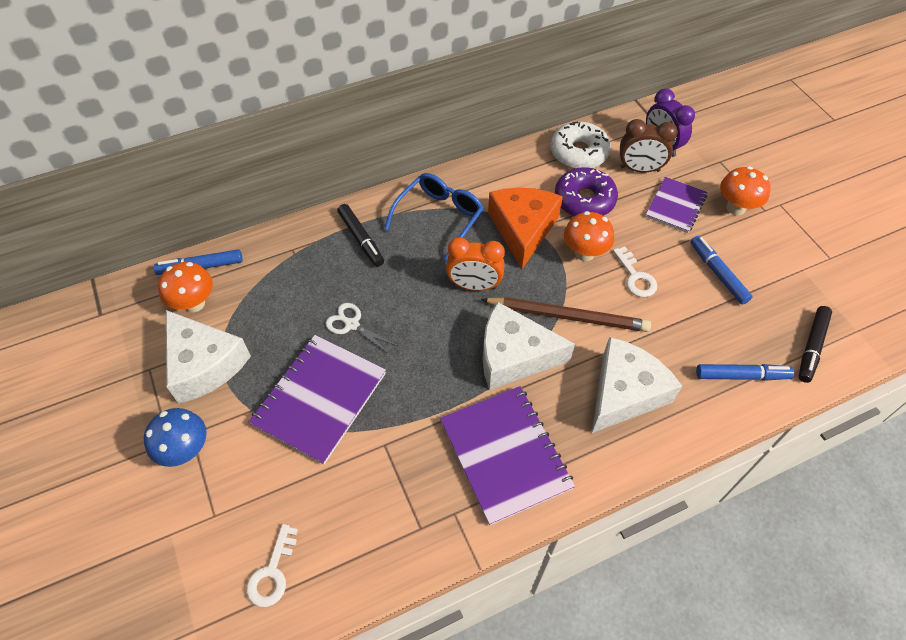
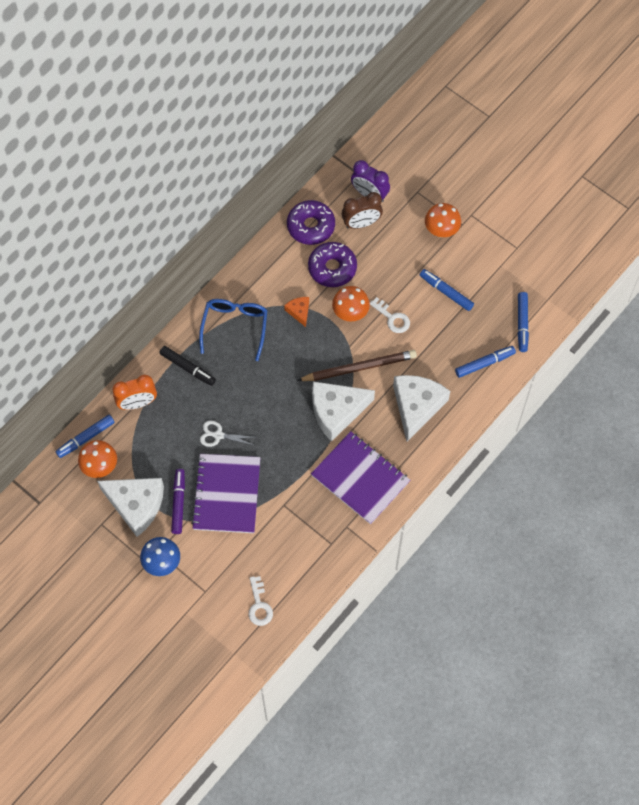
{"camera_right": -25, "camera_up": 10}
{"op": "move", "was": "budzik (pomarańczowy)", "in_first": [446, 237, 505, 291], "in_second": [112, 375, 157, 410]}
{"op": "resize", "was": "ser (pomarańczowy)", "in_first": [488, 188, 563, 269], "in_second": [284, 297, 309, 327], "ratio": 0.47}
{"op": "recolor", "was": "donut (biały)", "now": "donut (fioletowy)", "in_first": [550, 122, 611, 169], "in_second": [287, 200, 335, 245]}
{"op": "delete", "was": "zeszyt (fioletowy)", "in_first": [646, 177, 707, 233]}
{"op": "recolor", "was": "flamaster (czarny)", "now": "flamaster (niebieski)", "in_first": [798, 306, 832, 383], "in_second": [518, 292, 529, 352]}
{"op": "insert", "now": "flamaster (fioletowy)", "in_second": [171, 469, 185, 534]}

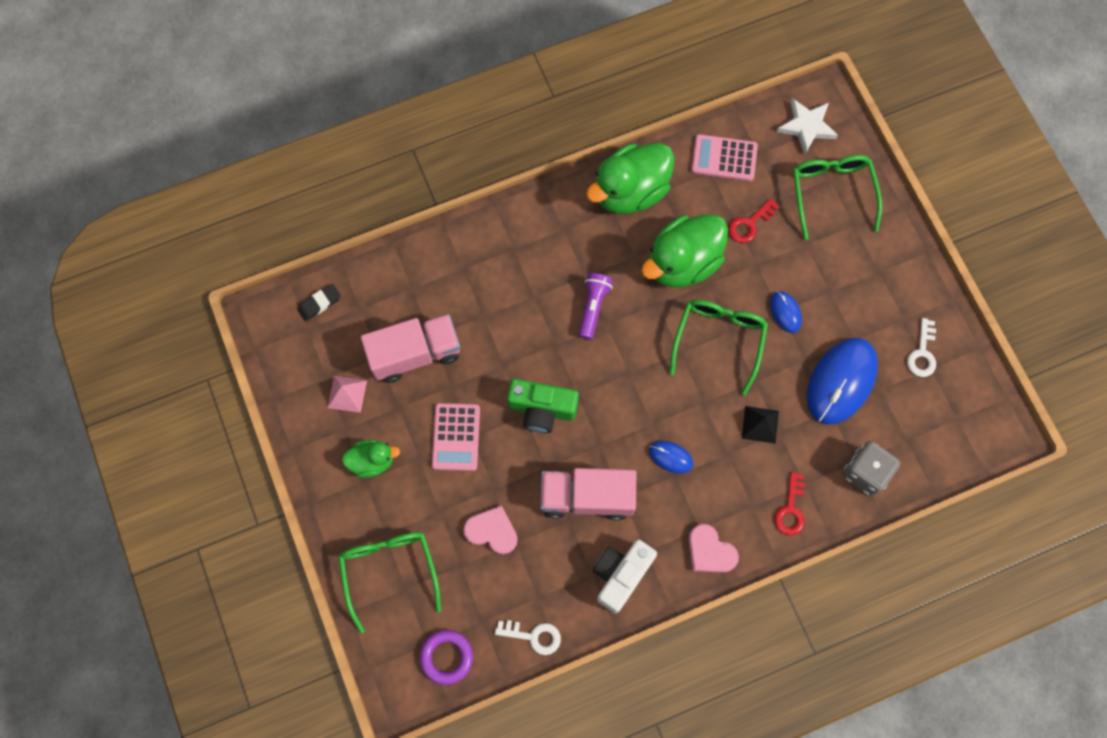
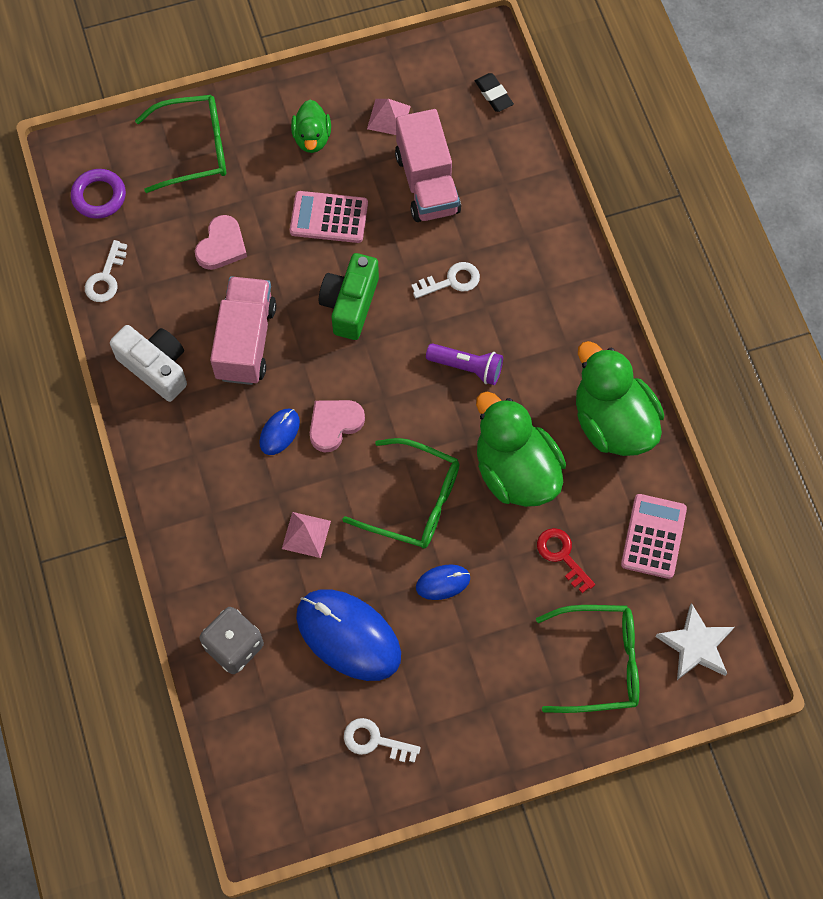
{"camera_right": 95, "camera_up": -5}
{"op": "move", "was": "serce (różowy)", "in_first": [688, 524, 739, 573], "in_second": [310, 400, 365, 452]}
{"op": "recolor", "was": "piramida (czarny)", "now": "piramida (różowy)", "in_first": [742, 406, 779, 444], "in_second": [282, 512, 331, 558]}
{"op": "delete", "was": "klucz (czerwony)", "in_first": [774, 472, 805, 535]}
{"op": "insert", "now": "klucz (biały)", "in_second": [412, 262, 480, 298]}

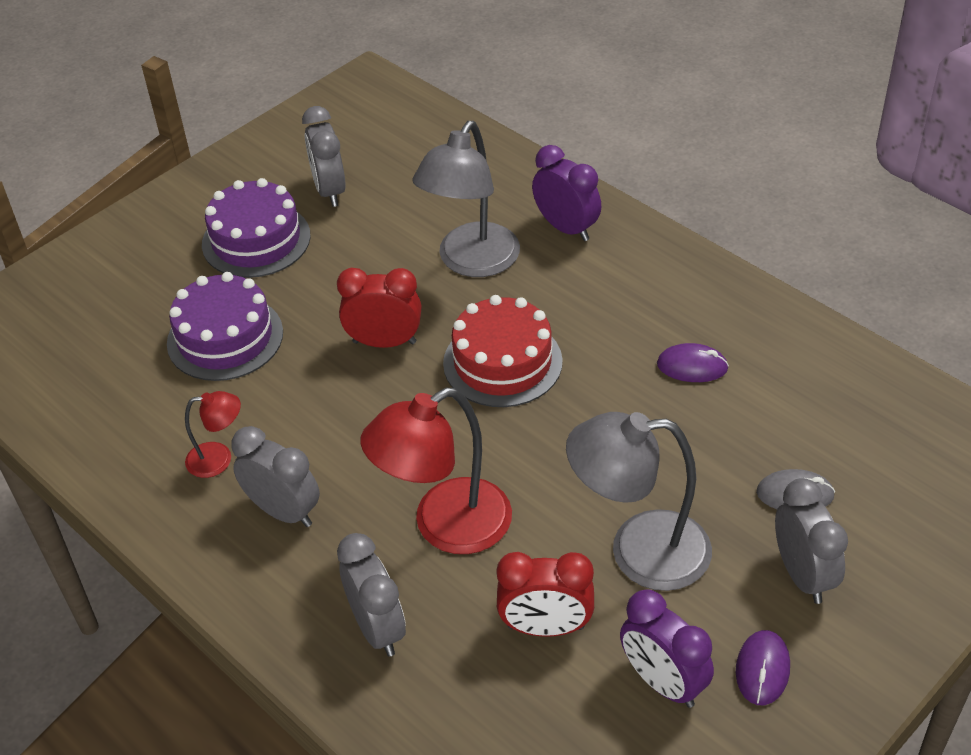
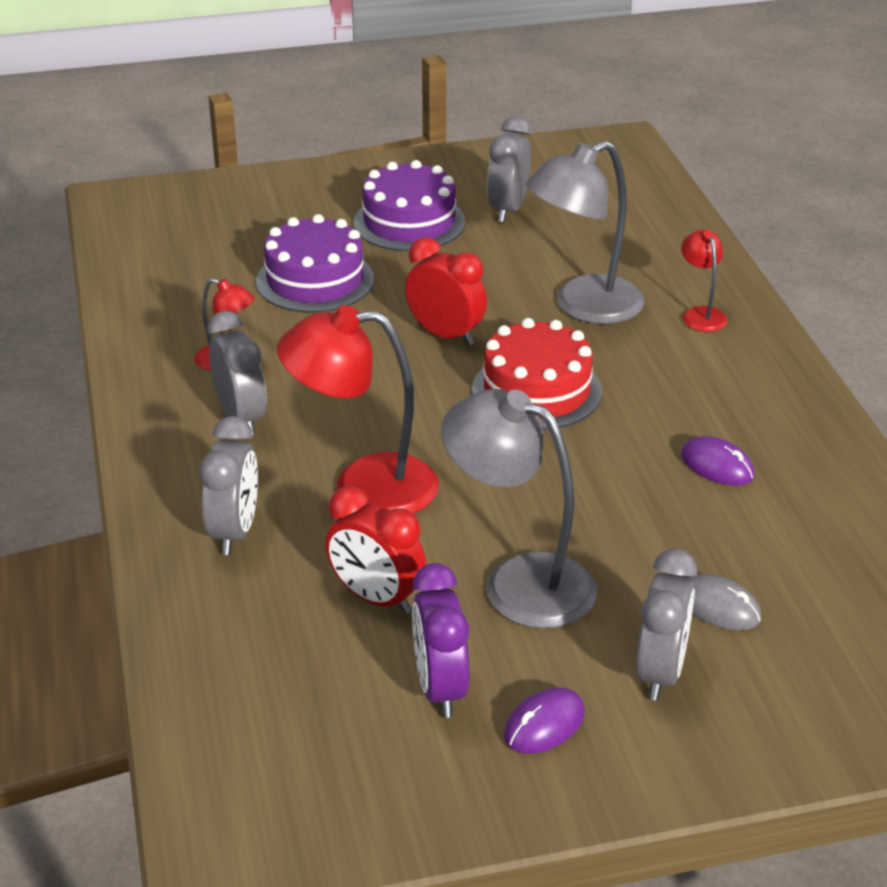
{"camera_right": 30, "camera_up": -10}
{"op": "replace", "was": "budzik (fioletowy)", "now": "lampka (czerwony)", "in_first": [532, 145, 601, 241], "in_second": [681, 229, 728, 332]}

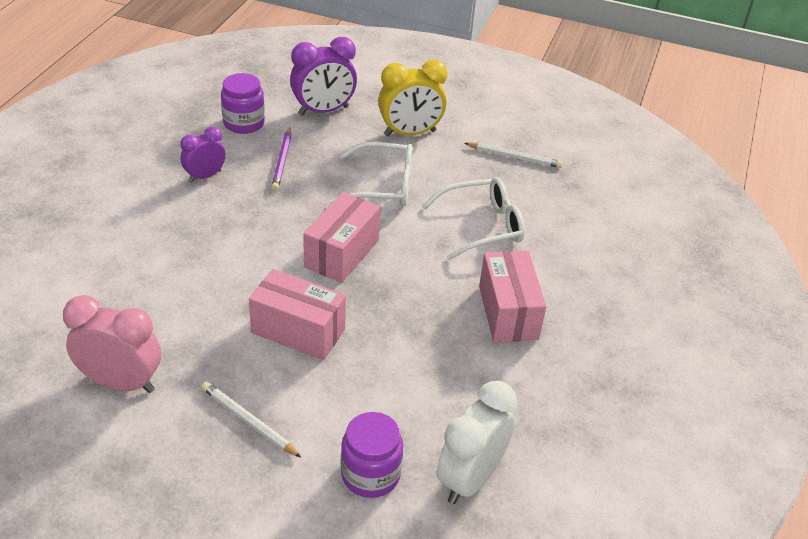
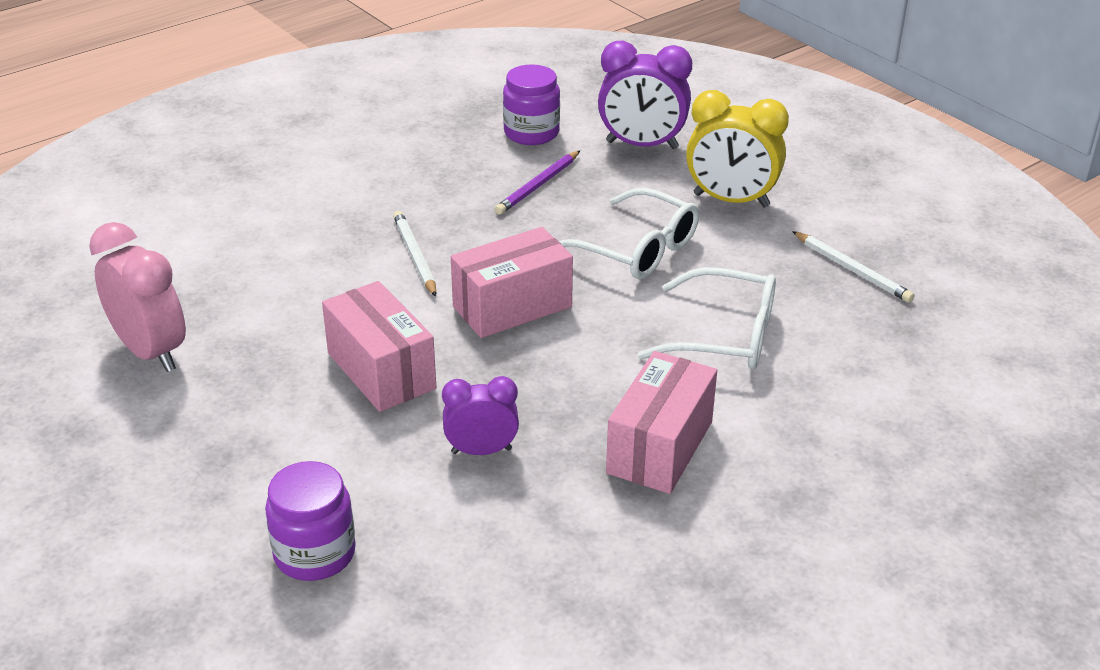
{"camera_right": 35, "camera_up": -5}
{"op": "move", "was": "budzik (fioletowy)", "in_first": [180, 127, 226, 182], "in_second": [442, 376, 519, 455]}
{"op": "move", "was": "ołówek (biały)", "in_first": [201, 382, 301, 458], "in_second": [393, 211, 437, 297]}
{"op": "delete", "was": "budzik (biały)", "in_first": [437, 381, 517, 504]}

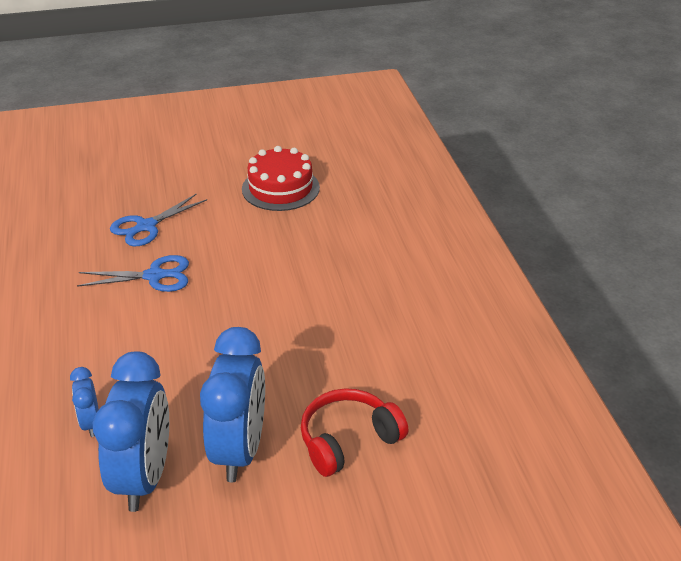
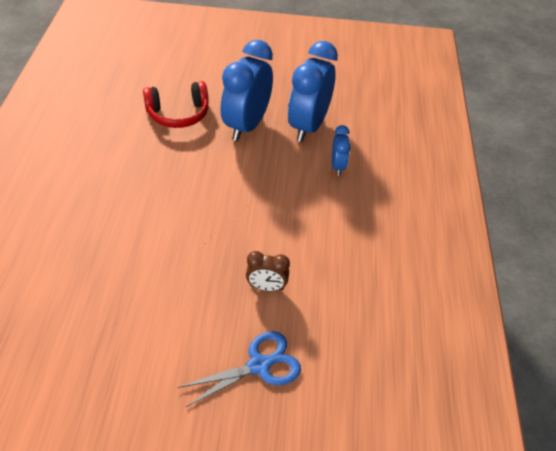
{"camera_right": -165, "camera_up": 10}
{"op": "replace", "was": "nożyczki (niebieski)", "now": "budzik (brązowy)", "in_first": [77, 255, 189, 292], "in_second": [246, 251, 290, 292]}
{"op": "delete", "was": "tort (czerwony)", "in_first": [242, 146, 320, 211]}

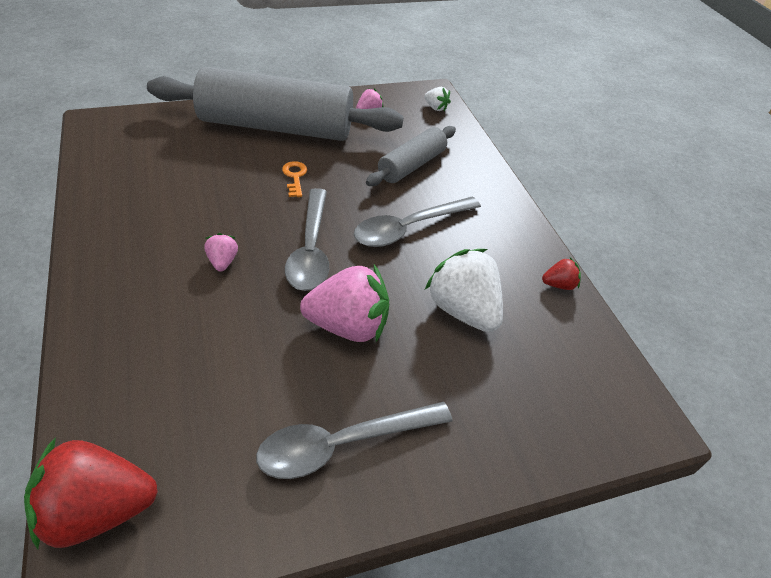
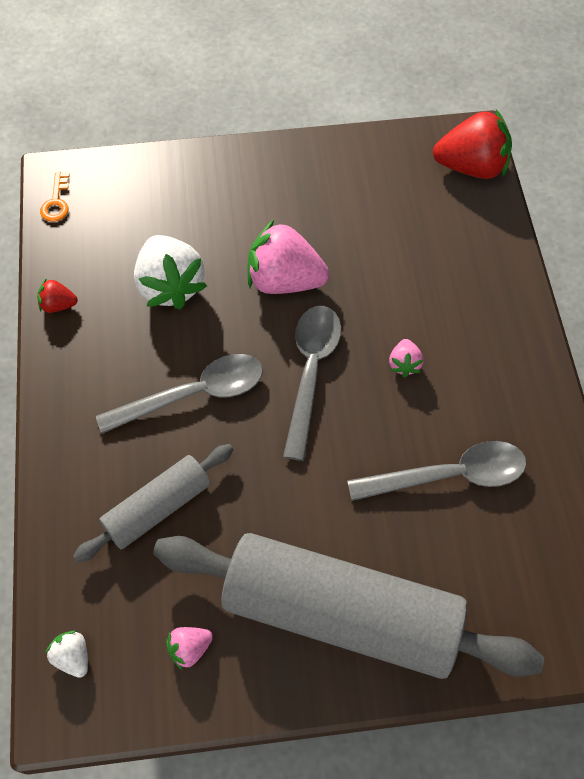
{"camera_right": -165, "camera_up": 15}
{"op": "move", "was": "łyżka (szary)", "in_first": [256, 402, 453, 479], "in_second": [347, 441, 527, 501]}
{"op": "move", "was": "klucz (pomarańczowy)", "in_first": [282, 161, 307, 197], "in_second": [40, 172, 70, 222]}

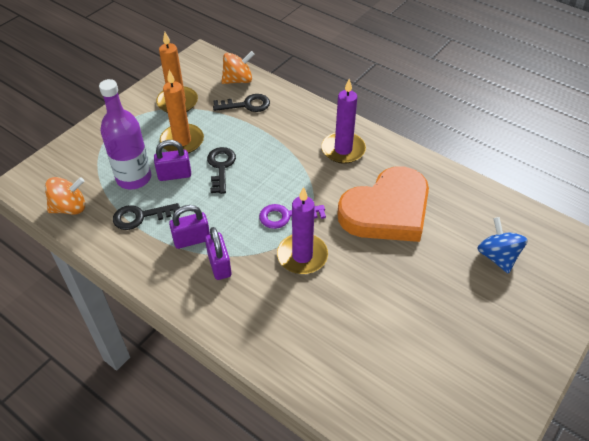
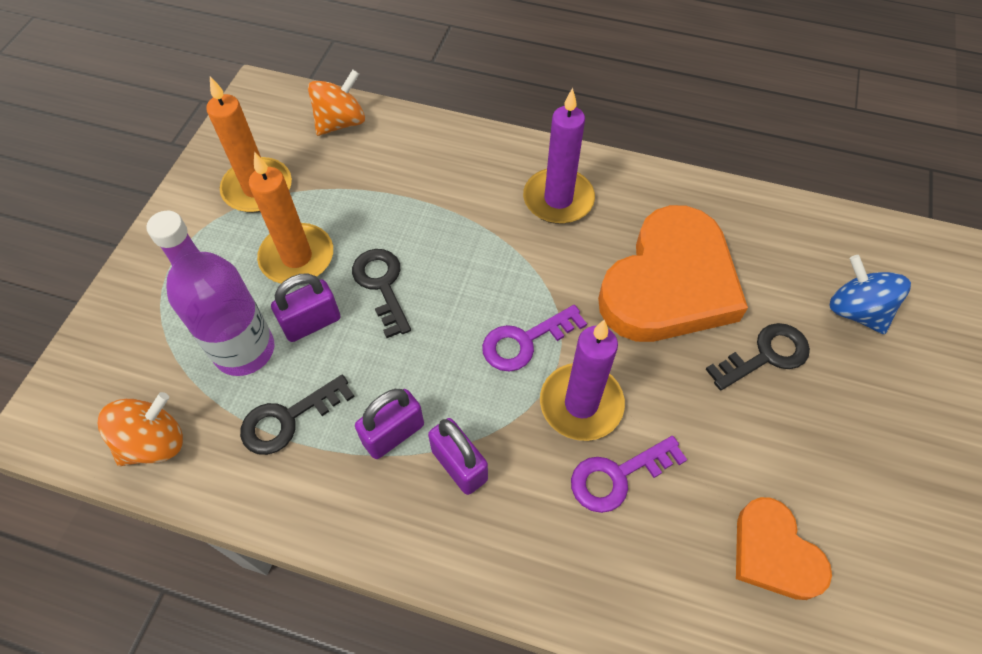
{"camera_right": -20, "camera_up": 10}
{"op": "move", "was": "klucz (czarny)", "in_first": [213, 94, 270, 112], "in_second": [705, 323, 810, 391]}
{"op": "insert", "now": "klucz (fioletowy)", "in_second": [571, 436, 687, 513]}
{"op": "insert", "now": "serce (pomarańczowy)", "in_second": [736, 497, 832, 600]}

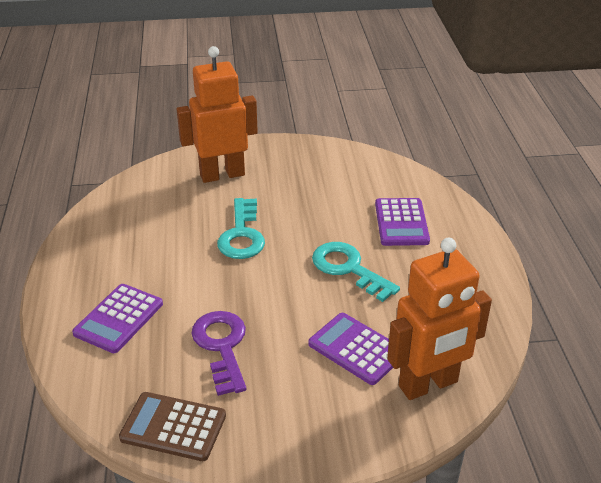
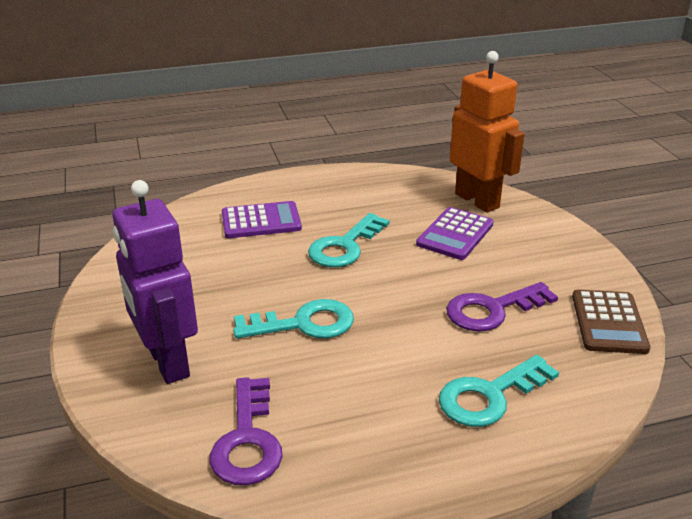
{"camera_right": -100, "camera_up": -5}
{"op": "replace", "was": "kalkulator (fioletowy)", "now": "klucz (turkusowy)", "in_first": [72, 284, 163, 353], "in_second": [439, 355, 559, 427]}
{"op": "recolor", "was": "robot (pomarańczowy)", "now": "robot (fioletowy)", "in_first": [177, 46, 258, 183], "in_second": [113, 180, 198, 384]}
{"op": "insert", "now": "klucz (fioletowy)", "in_second": [210, 377, 283, 485]}

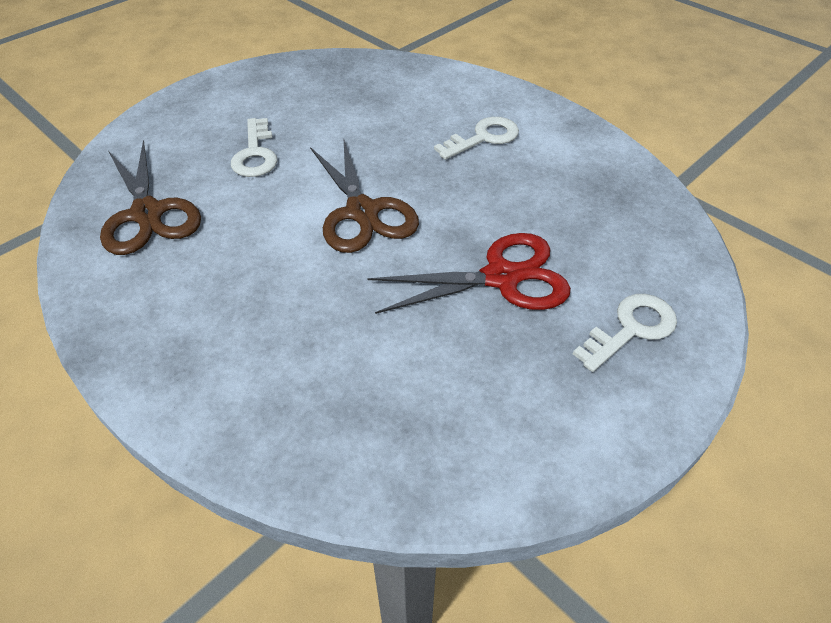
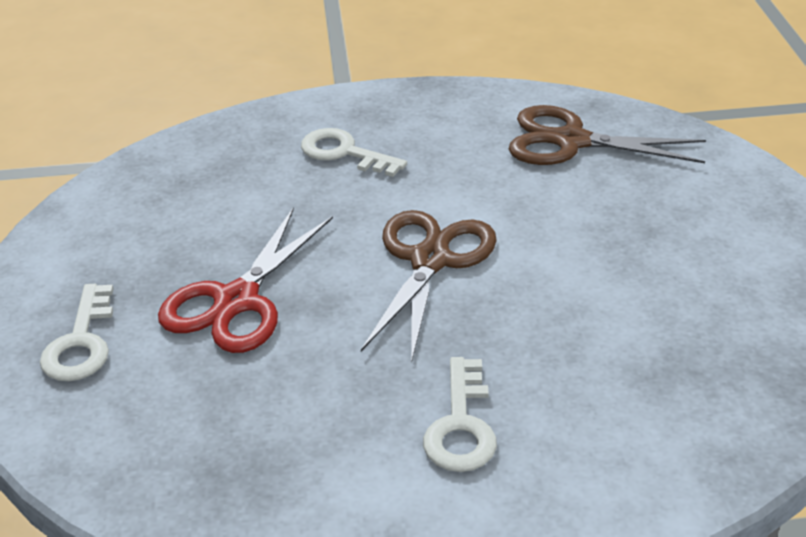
{"camera_right": 130, "camera_up": -10}
{"op": "move", "was": "klucz (biały)", "in_first": [231, 118, 277, 177], "in_second": [301, 128, 407, 177]}
{"op": "rotate", "was": "nożyczki (brązowy)", "in_first": [310, 138, 419, 253], "in_second": [361, 210, 497, 364], "clockwise": 90}

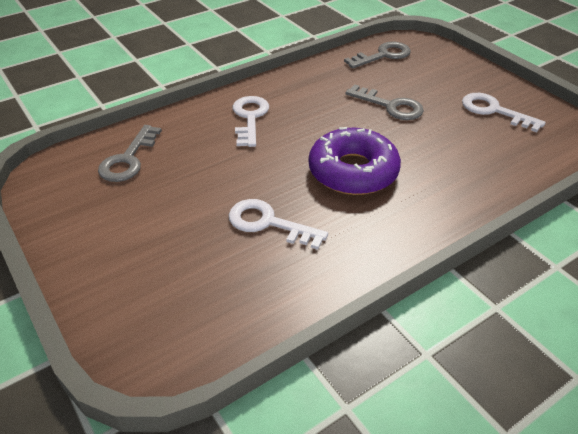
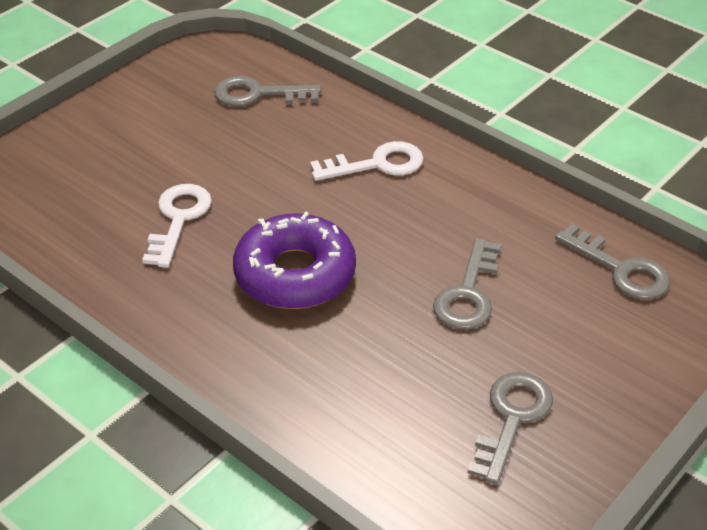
{"camera_right": 75, "camera_up": 0}
{"op": "recolor", "was": "klucz (biały)", "now": "klucz (szary)", "in_first": [462, 93, 546, 132], "in_second": [467, 372, 553, 485]}

